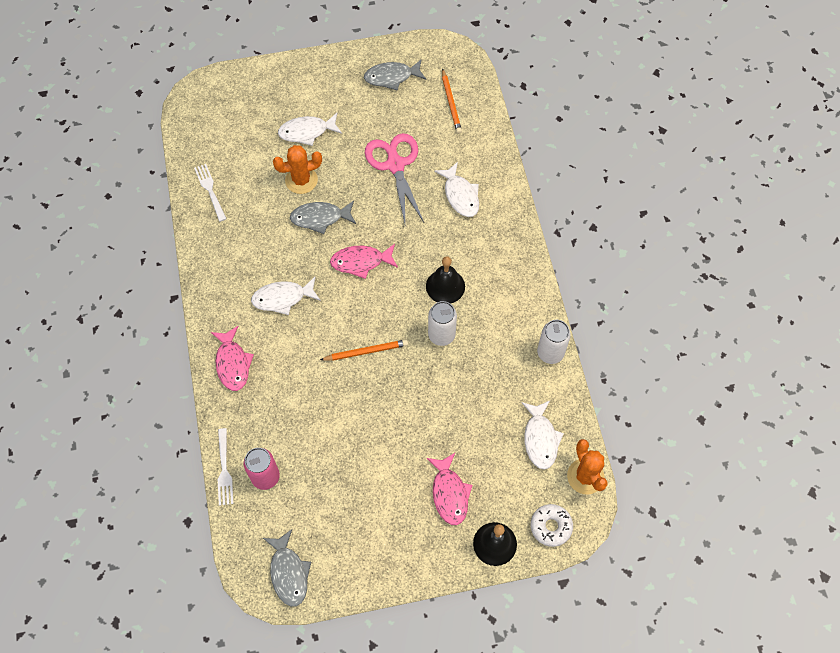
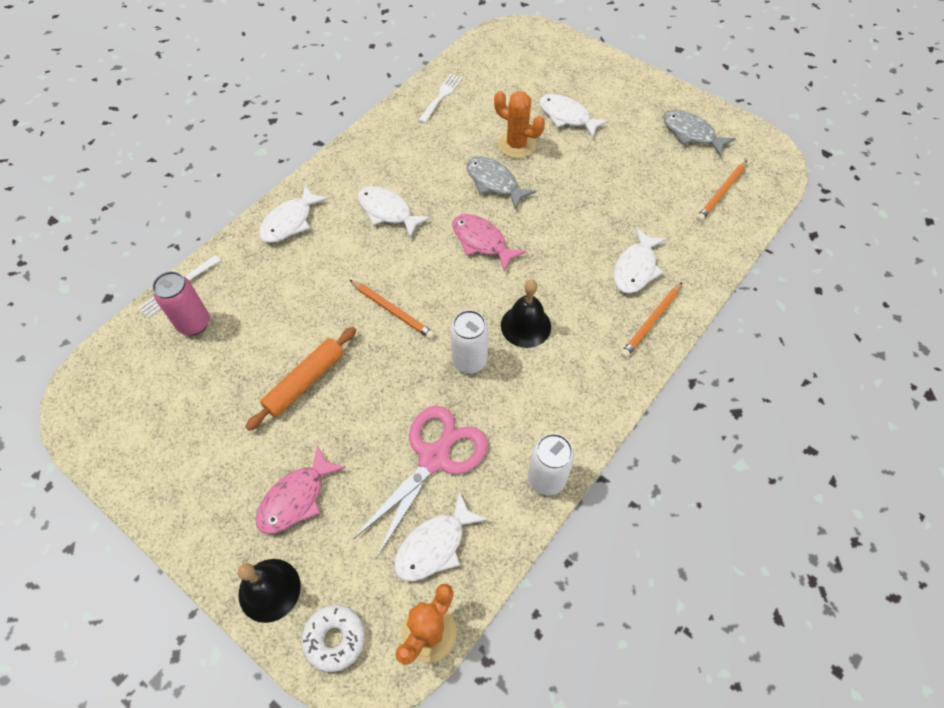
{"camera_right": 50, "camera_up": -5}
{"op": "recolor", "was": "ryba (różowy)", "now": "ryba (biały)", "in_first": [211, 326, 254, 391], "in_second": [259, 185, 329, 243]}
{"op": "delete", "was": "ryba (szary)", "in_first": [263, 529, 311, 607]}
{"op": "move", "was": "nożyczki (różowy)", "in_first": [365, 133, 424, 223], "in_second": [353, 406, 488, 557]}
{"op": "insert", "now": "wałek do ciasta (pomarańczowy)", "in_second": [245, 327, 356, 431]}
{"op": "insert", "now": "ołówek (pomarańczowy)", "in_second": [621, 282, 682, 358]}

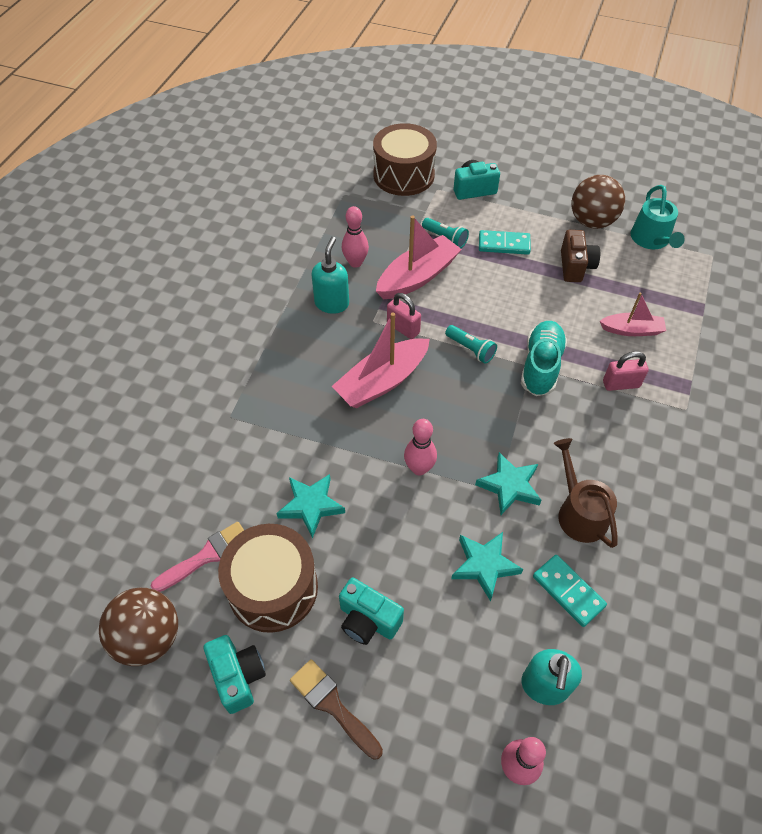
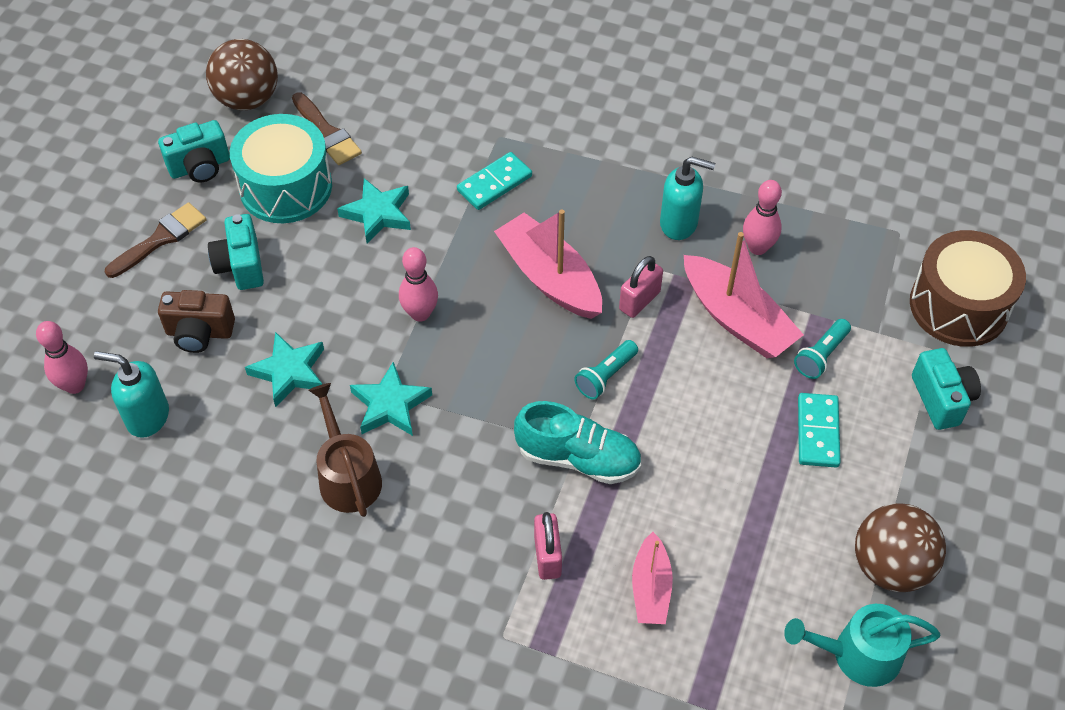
{"camera_right": 90, "camera_up": 0}
{"op": "recolor", "was": "pędzel (różowy)", "now": "pędzel (brązowy)", "in_first": [151, 522, 244, 592], "in_second": [292, 92, 362, 165]}
{"op": "recolor", "was": "bęben (brązowy)", "now": "bęben (turkusowy)", "in_first": [218, 524, 318, 633], "in_second": [230, 114, 332, 223]}
{"op": "rotate", "was": "aparat fotograficzny (turkusowy)", "in_first": [339, 578, 404, 645], "in_second": [208, 214, 264, 290], "clockwise": -45}
{"op": "move", "was": "kostka domina (turkusowy)", "in_first": [533, 555, 607, 627], "in_second": [457, 152, 532, 210]}
{"op": "rotate", "was": "konewka (brązowy)", "in_first": [553, 438, 618, 548], "in_second": [308, 383, 382, 517], "clockwise": -90}
{"op": "move", "was": "aparat fotograficzny (brązowy)", "in_first": [561, 230, 600, 282], "in_second": [158, 290, 235, 353]}

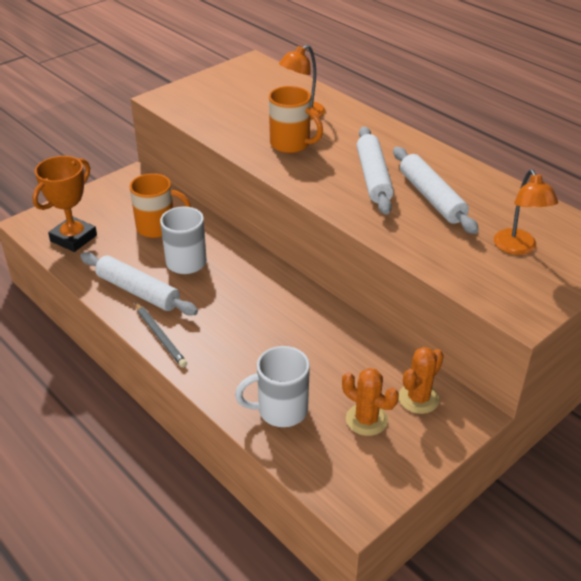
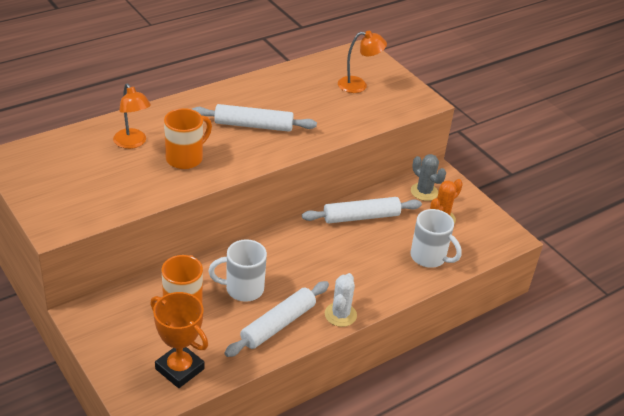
{"camera_right": -85, "camera_up": 0}
{"op": "replace", "was": "ołówek (szary)", "now": "kaktus (biały)", "in_first": [135, 302, 187, 368], "in_second": [325, 273, 357, 327]}
{"op": "rotate", "was": "kubek (biały)", "in_first": [235, 346, 310, 427], "in_second": [410, 209, 462, 268], "clockwise": -45}
{"op": "move", "was": "wałek do ciasta (biały)", "in_first": [393, 147, 479, 234], "in_second": [302, 197, 422, 223]}
{"op": "recolor", "was": "kaktus (pomarańczowy)", "now": "kaktus (szary)", "in_first": [399, 347, 444, 414], "in_second": [411, 154, 446, 201]}

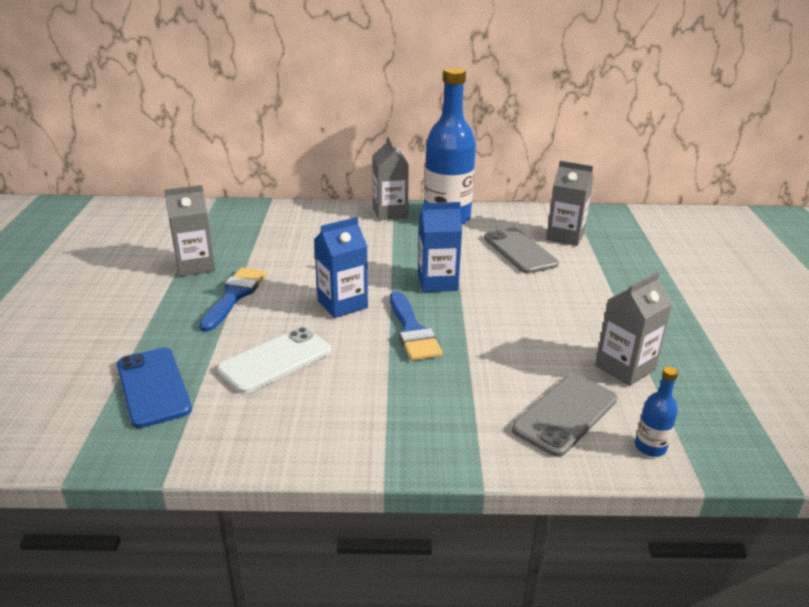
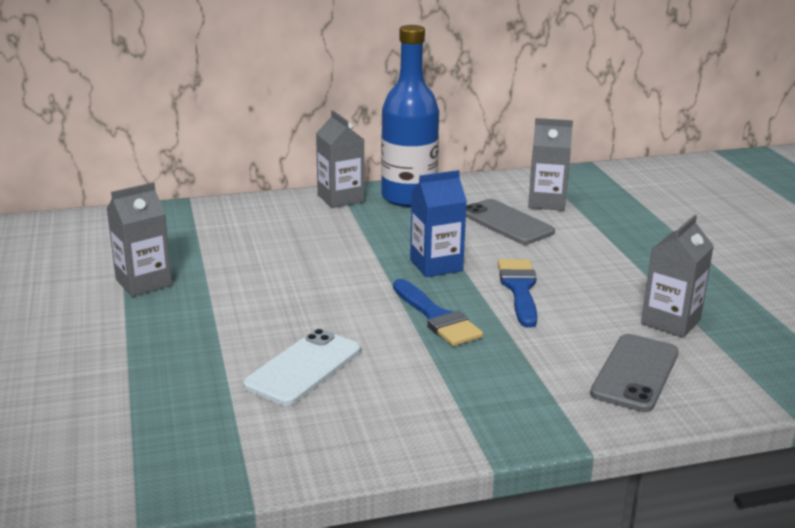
{"camera_right": -15, "camera_up": -5}
{"op": "delete", "was": "telefon (niebieski)", "in_first": [117, 348, 192, 428]}
{"op": "move", "was": "pędzel (niebieski)", "in_first": [199, 268, 267, 332], "in_second": [498, 259, 537, 328]}
{"op": "delete", "was": "karton mleka (niebieski)", "in_first": [314, 217, 368, 318]}
{"op": "delete", "was": "butelka (niebieski)", "in_first": [635, 367, 678, 457]}

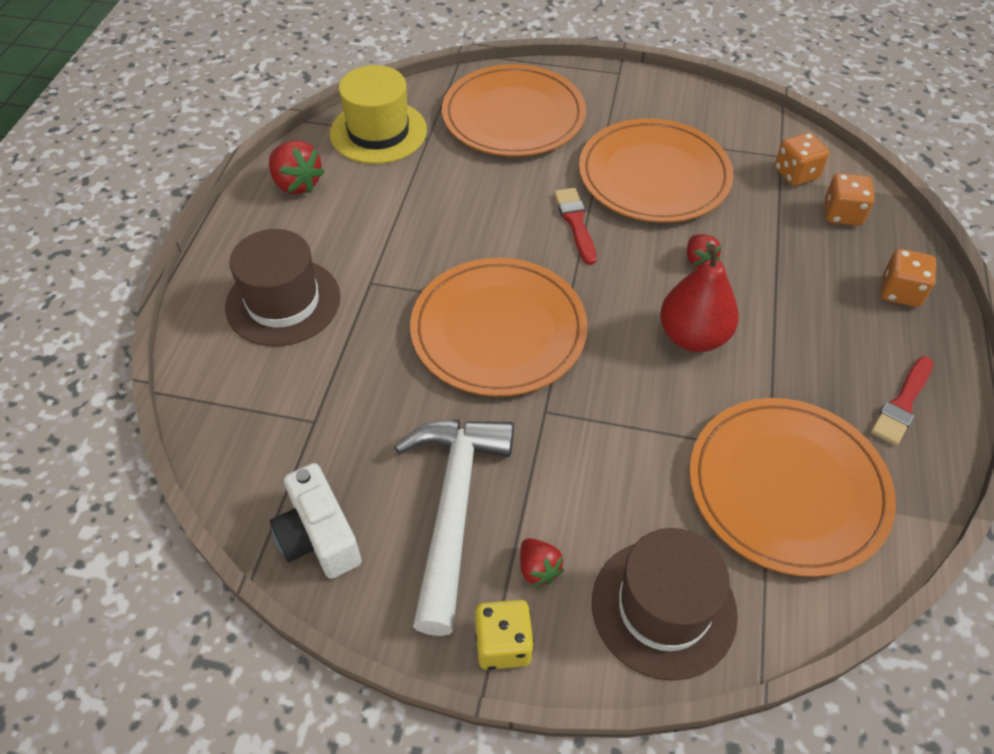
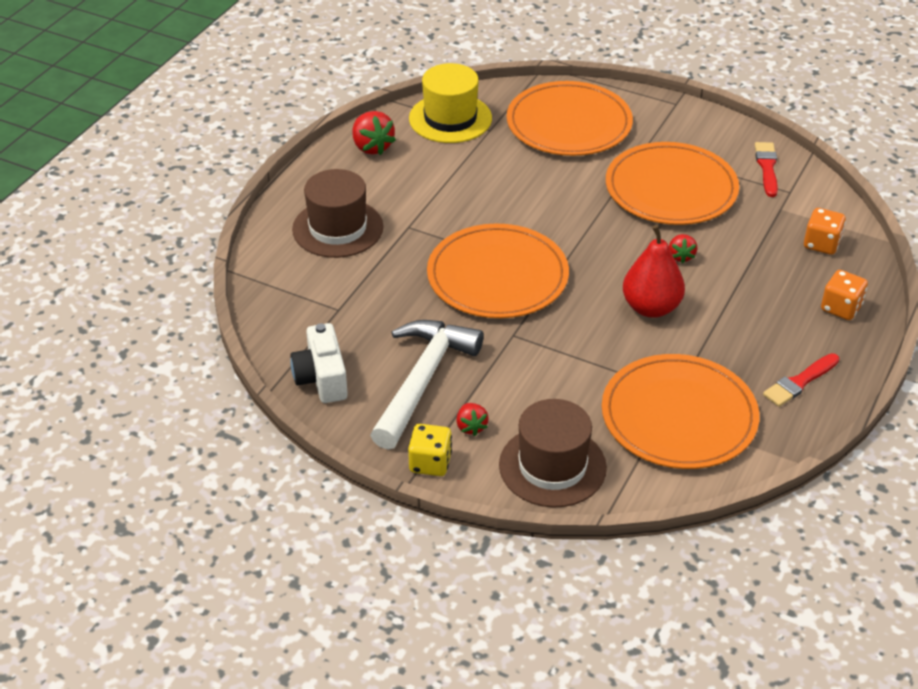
{"camera_right": 15, "camera_up": -10}
{"op": "move", "was": "pędzel (czerwony)", "in_first": [554, 188, 597, 265], "in_second": [755, 142, 778, 197]}
{"op": "delete", "was": "kostka do gry (pomarańczowy)", "in_first": [775, 132, 829, 186]}

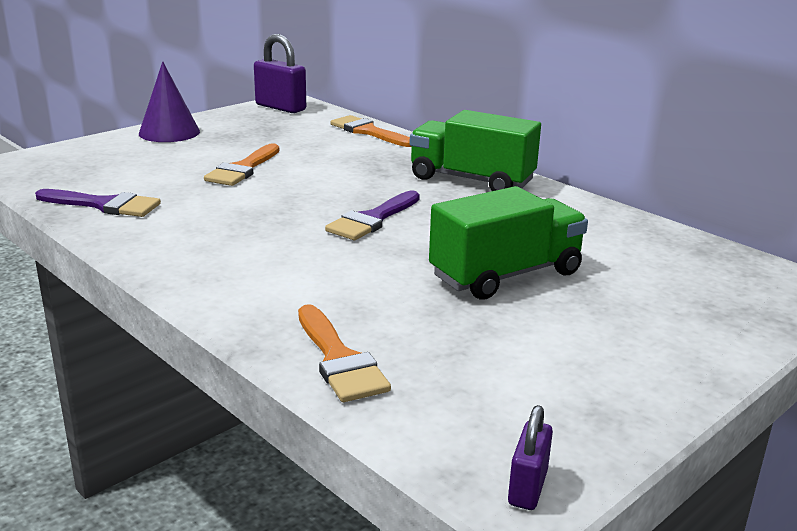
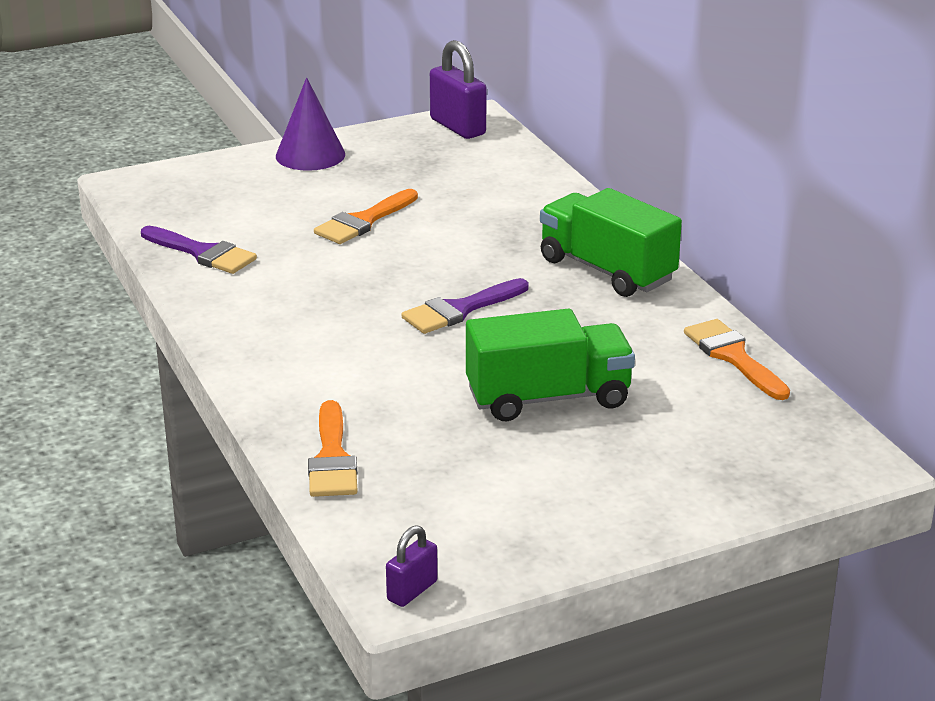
{"camera_right": 20, "camera_up": 5}
{"op": "move", "was": "pędzel (pomarańczowy)", "in_first": [331, 115, 412, 147], "in_second": [684, 319, 790, 400]}

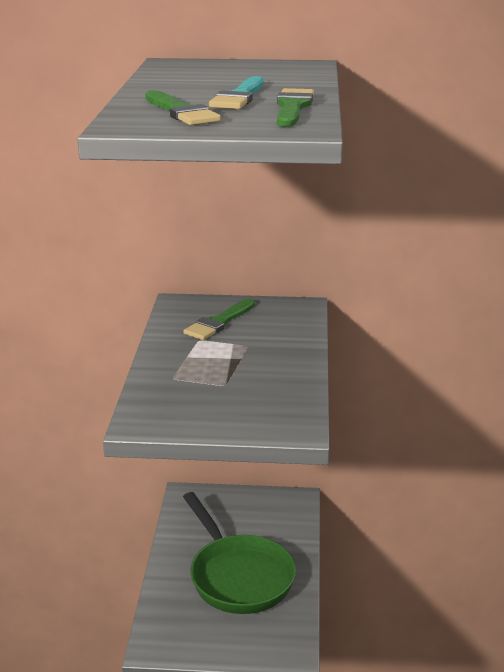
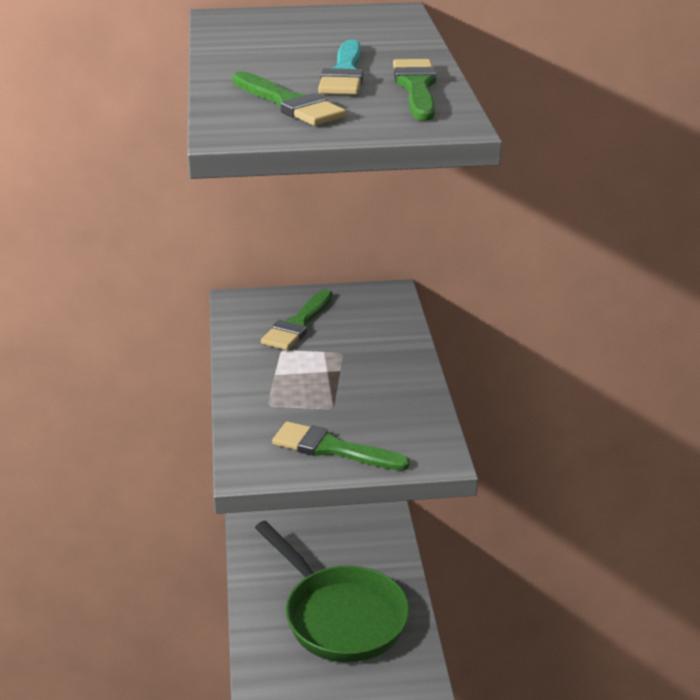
{"camera_right": -10, "camera_up": 5}
{"op": "insert", "now": "pędzel (zielony)", "in_second": [272, 421, 410, 471]}

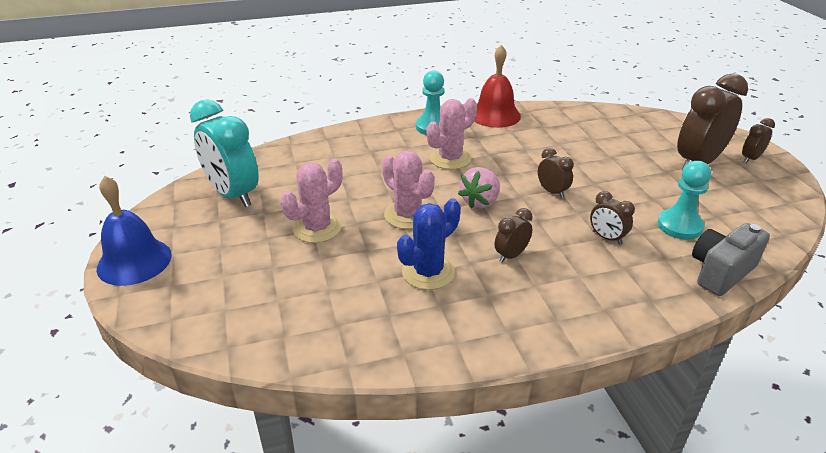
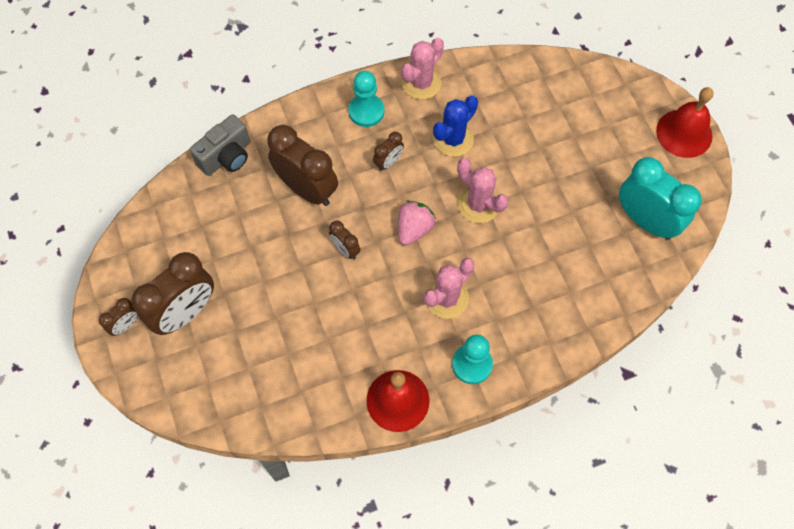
{"camera_right": 175, "camera_up": 30}
{"op": "recolor", "was": "dzwonek (niebieski)", "now": "dzwonek (czerwony)", "in_first": [97, 176, 172, 286], "in_second": [656, 87, 714, 158]}
{"op": "move", "was": "kaktus (różowy)", "in_first": [281, 159, 342, 243], "in_second": [401, 38, 444, 100]}
{"op": "resize", "was": "budzik (brązowy)", "in_first": [590, 191, 635, 245], "in_second": [267, 125, 338, 206], "ratio": 2.1}
{"op": "move", "was": "pionek (turkusowy)", "in_first": [658, 161, 711, 240], "in_second": [348, 71, 384, 127]}

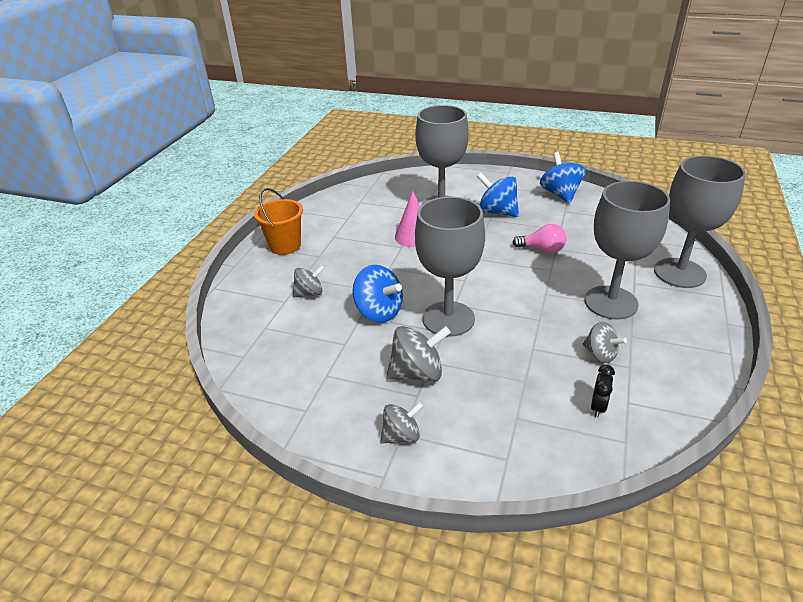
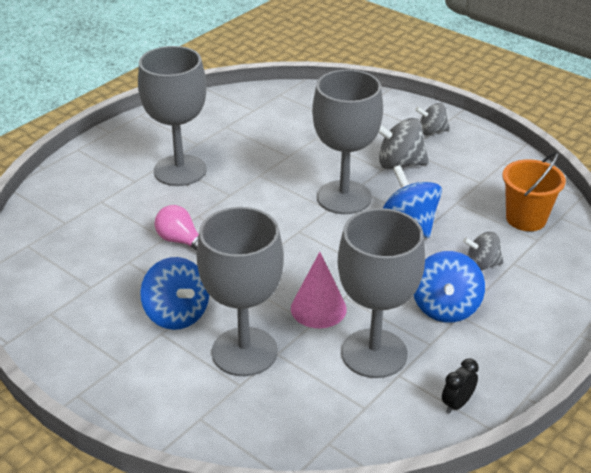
{"camera_right": -160, "camera_up": 0}
{"op": "move", "was": "wiadro (pomarańczowy)", "in_first": [254, 188, 303, 255], "in_second": [503, 152, 566, 231]}
{"op": "move", "was": "bączek (niebieski)", "in_first": [540, 152, 585, 204], "in_second": [414, 251, 485, 323]}
{"op": "delete", "was": "bączek (szary)", "in_first": [583, 322, 627, 363]}
{"op": "move", "was": "budzik (czarny)", "in_first": [591, 365, 615, 418], "in_second": [442, 358, 479, 414]}
{"op": "move", "was": "kielich (szary)", "in_first": [654, 156, 746, 288], "in_second": [338, 208, 425, 378]}

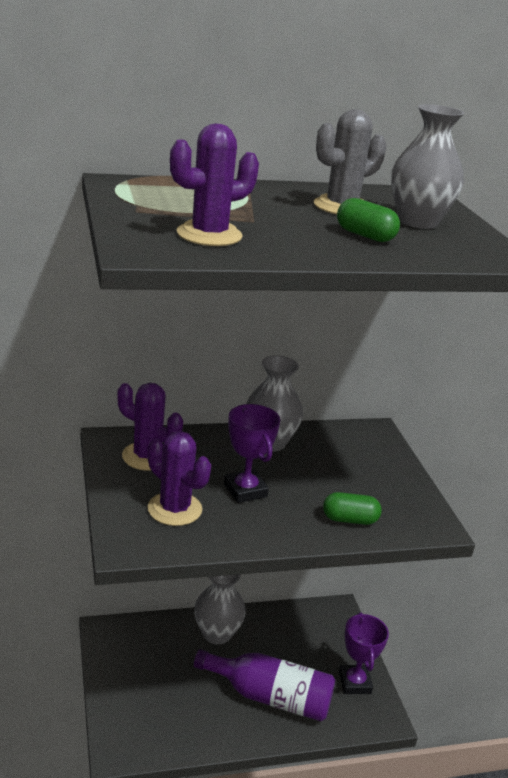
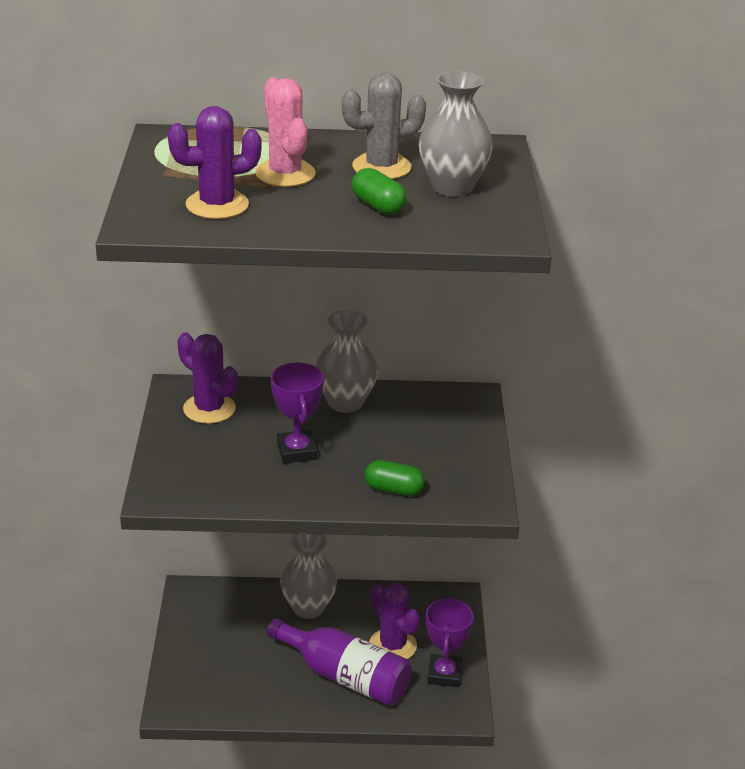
{"camera_right": 15, "camera_up": 5}
{"op": "move", "was": "kaktus (fioletowy)", "in_first": [148, 431, 211, 526], "in_second": [369, 583, 420, 659]}
{"op": "insert", "now": "kaktus (różowy)", "in_second": [255, 77, 316, 187]}

